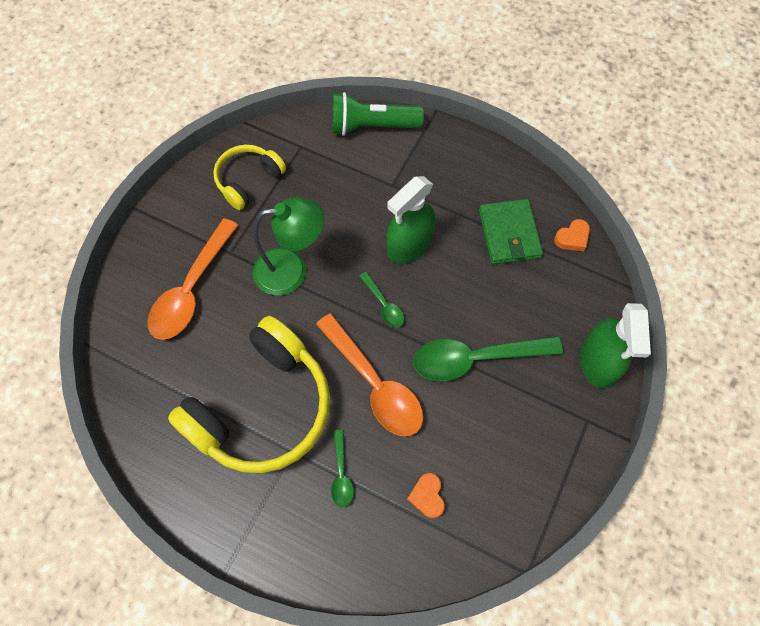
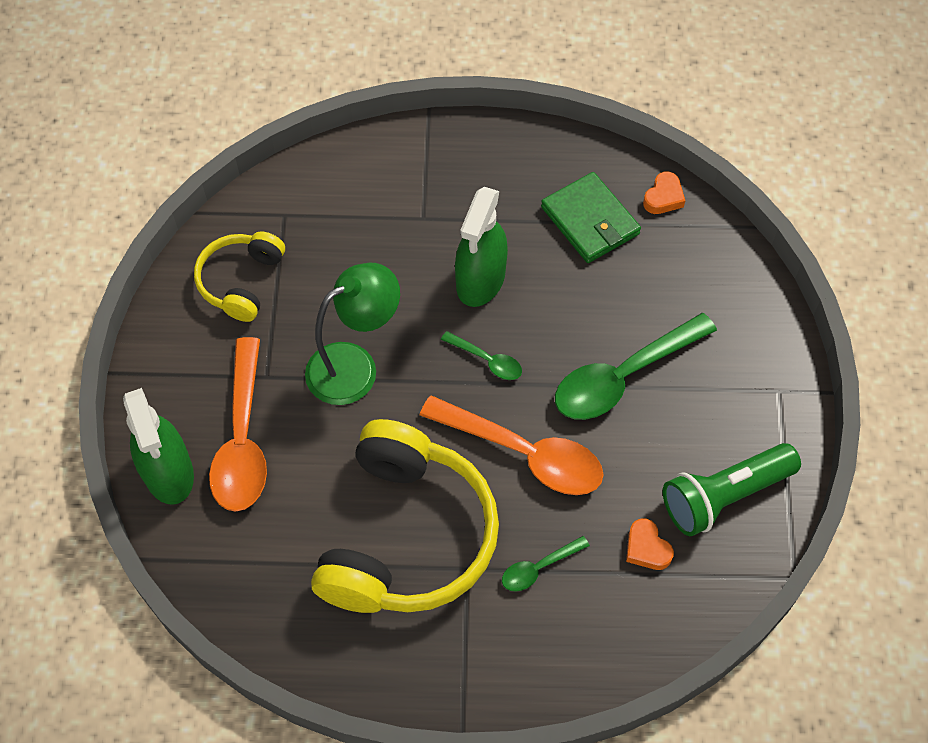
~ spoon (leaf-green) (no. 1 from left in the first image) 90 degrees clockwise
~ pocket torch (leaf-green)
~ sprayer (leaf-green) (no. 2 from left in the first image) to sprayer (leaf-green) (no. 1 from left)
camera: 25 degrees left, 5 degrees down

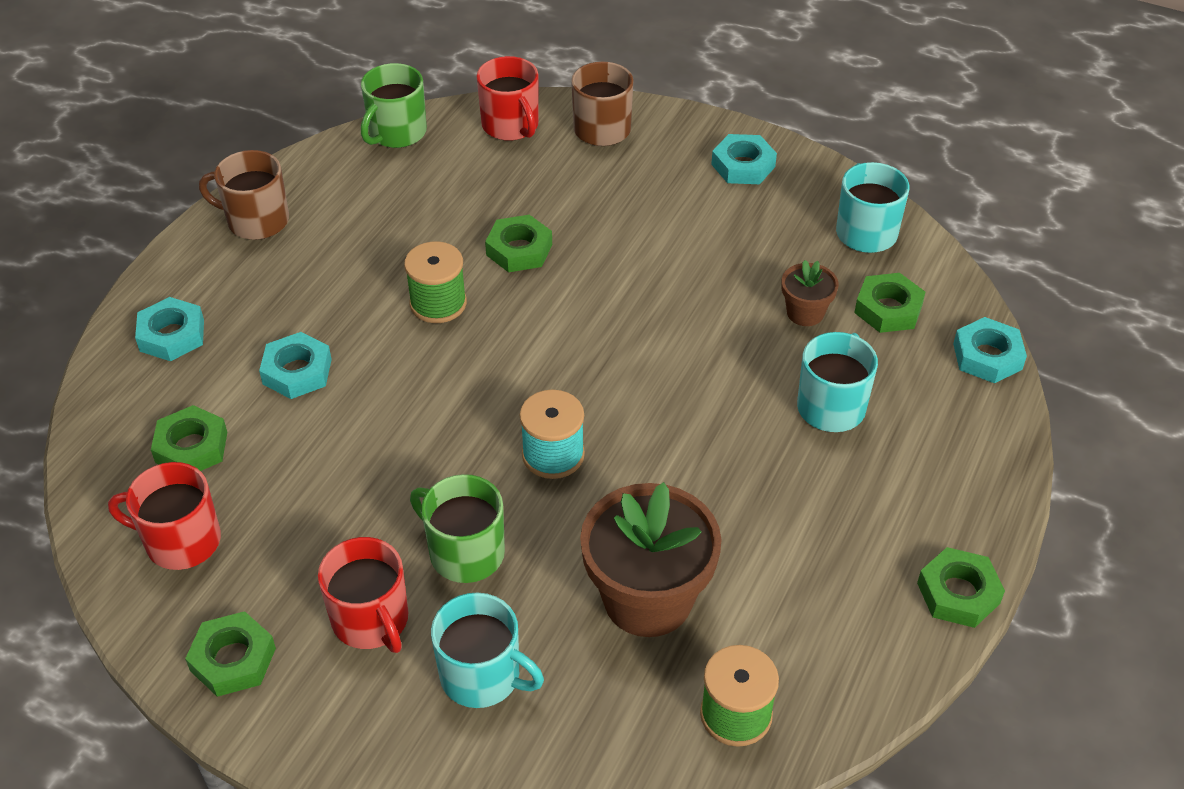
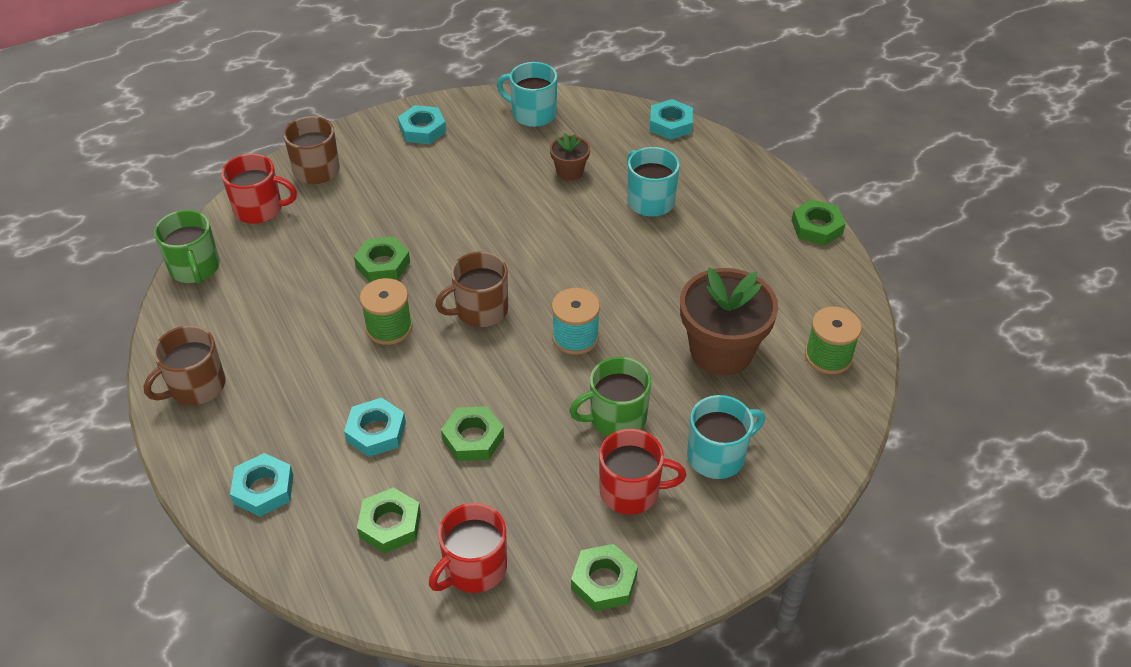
~ nut (leaf-green) (no. 4 from left in the first image) to nut (leaf-green) (no. 3 from left)
+ tea mug (brown) (no. 3 from left)
camera: 55 degrees left, 0 degrees up

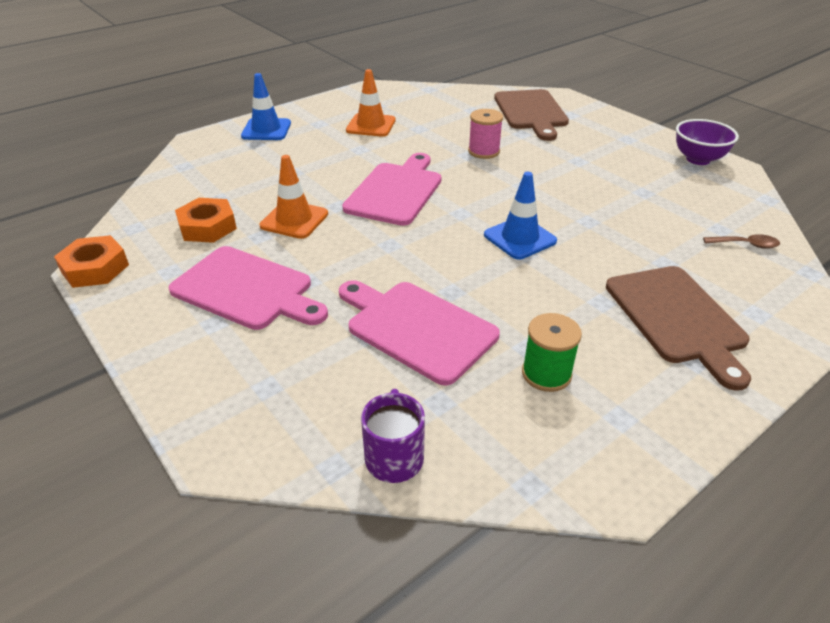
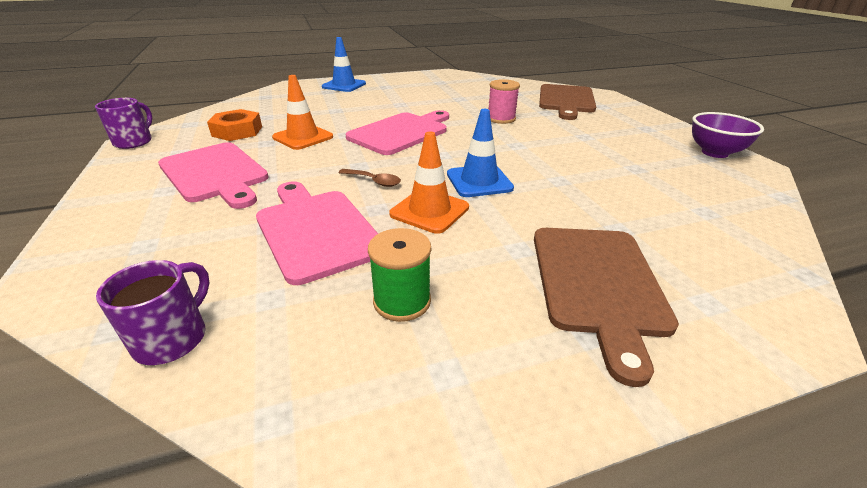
~ nut (bright orange) (no. 1 from left) to tea mug (purple) (no. 1 from left)
~ traffic cone (bright orange) (no. 2 from left)
~ spoon (brown)
camera: 20 degrees right, 5 degrees down

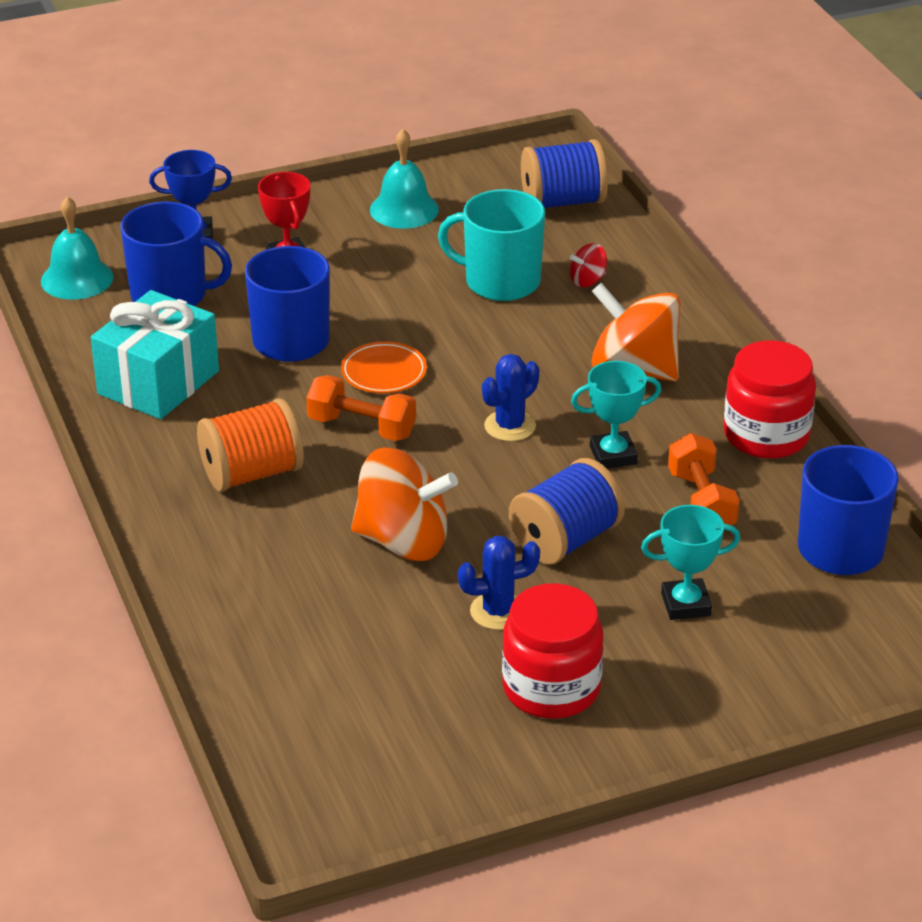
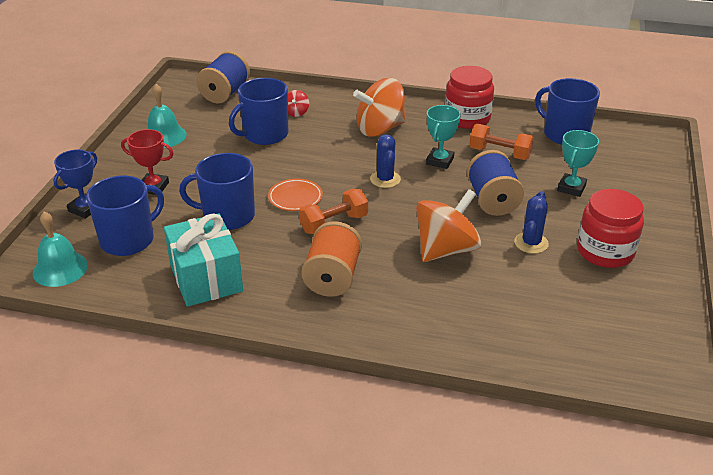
~ tea mug (aqua) to tea mug (royal blue) (no. 3 from left)
camera: 55 degrees left, 0 degrees up

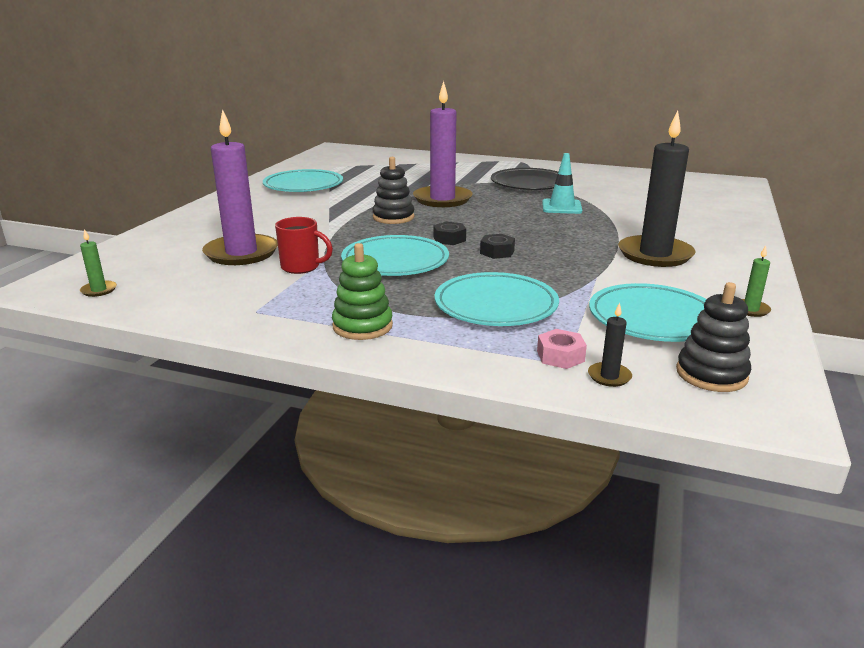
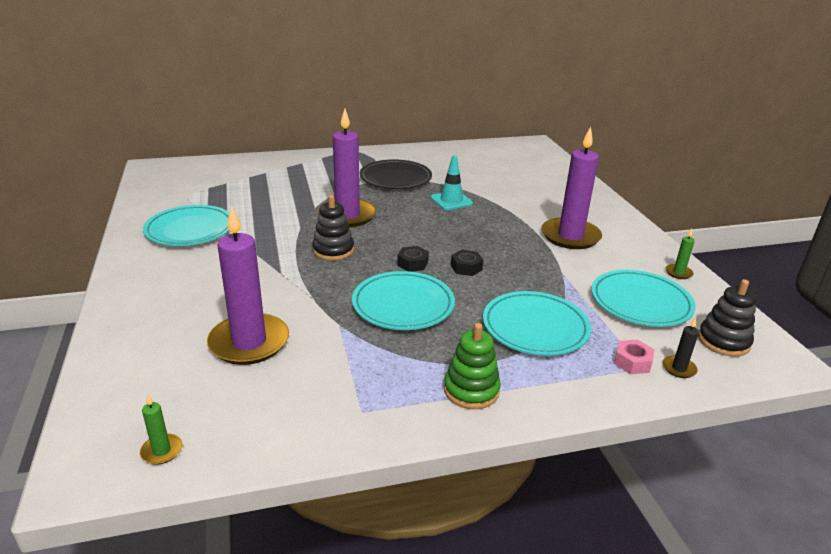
- tea mug (crimson)
~ wax candle (black) (no. 2 from left) to wax candle (purple) (no. 3 from left)
camera: 35 degrees left, 5 degrees up

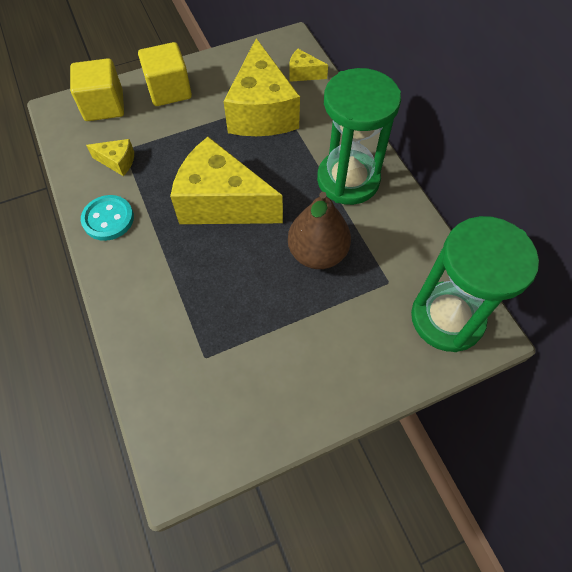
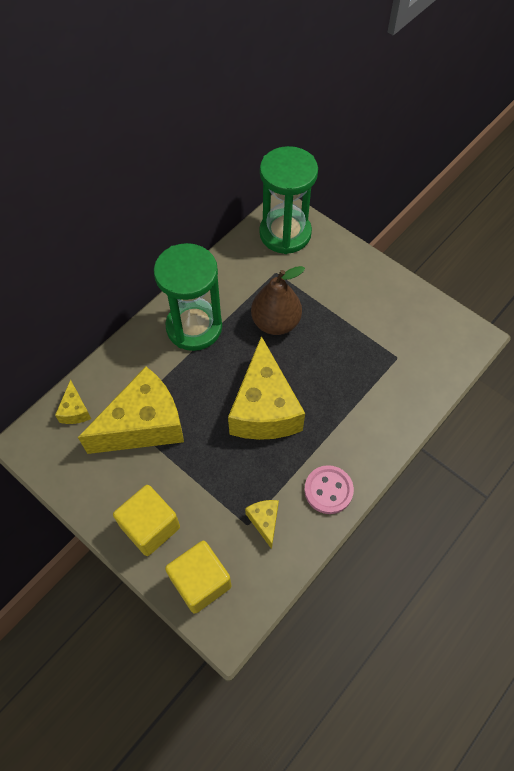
~ button (aqua) to button (rose-pink)
camera: 115 degrees left, 0 degrees up

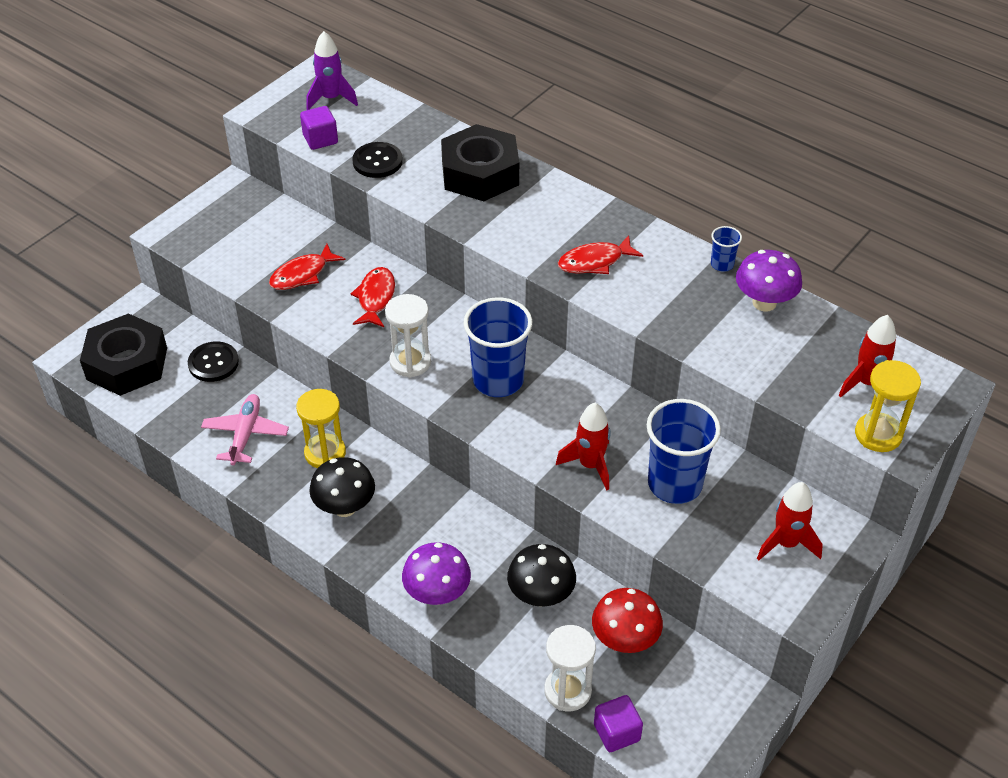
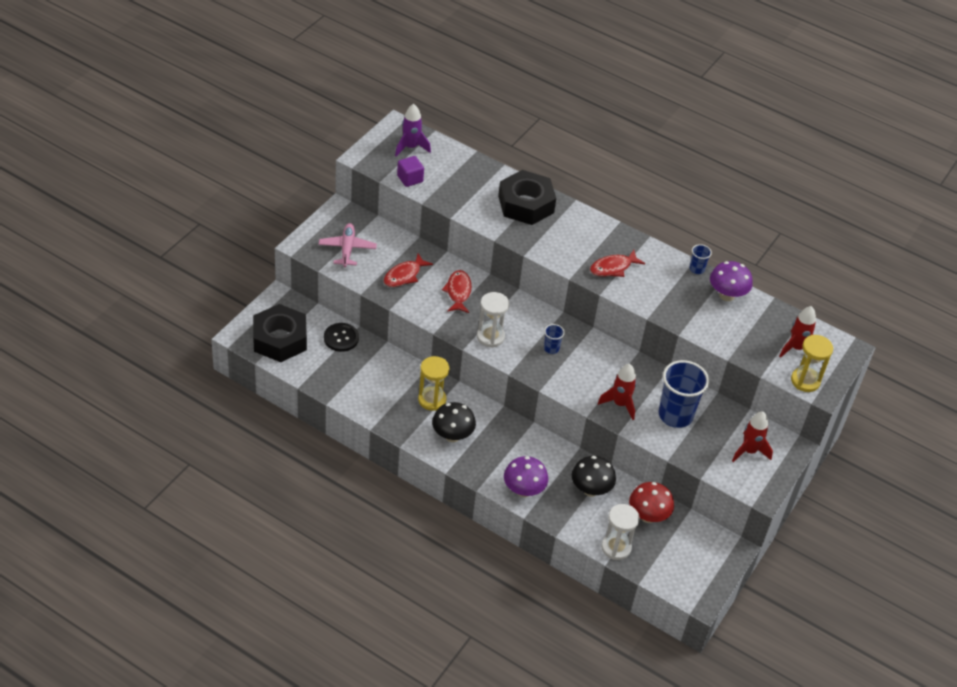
~ aeroplane (rose-pink)
- button (black) (no. 2 from left)
~ tumbler (royal blue) (no. 1 from left) x0.46
- block (purple) (no. 2 from left)
camera: 10 degrees left, 0 degrees up

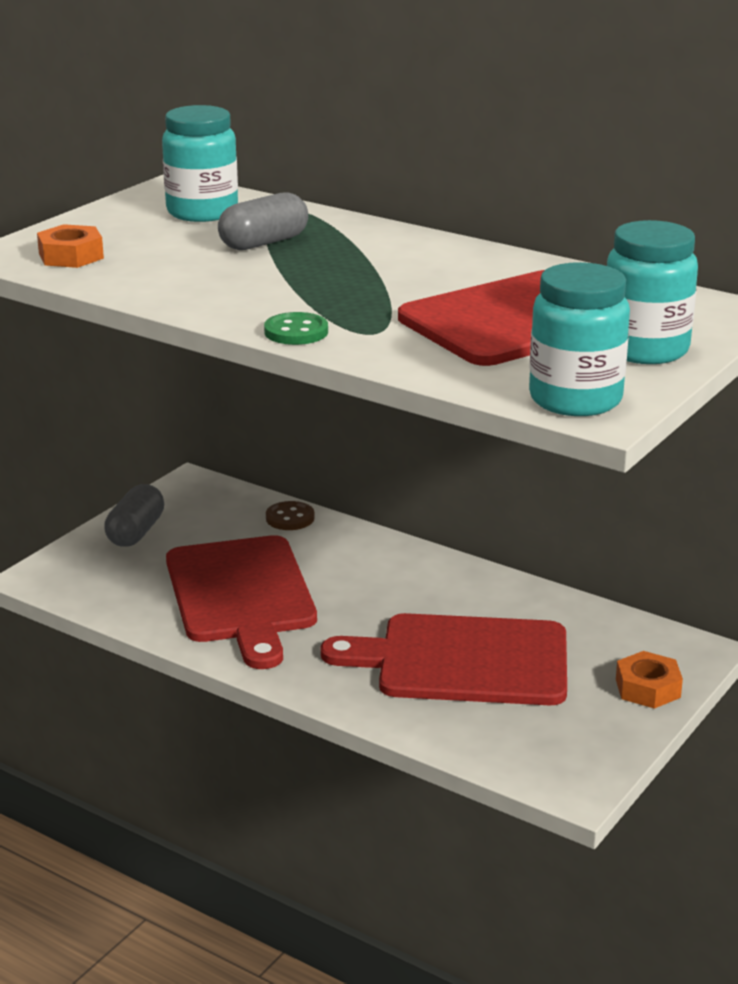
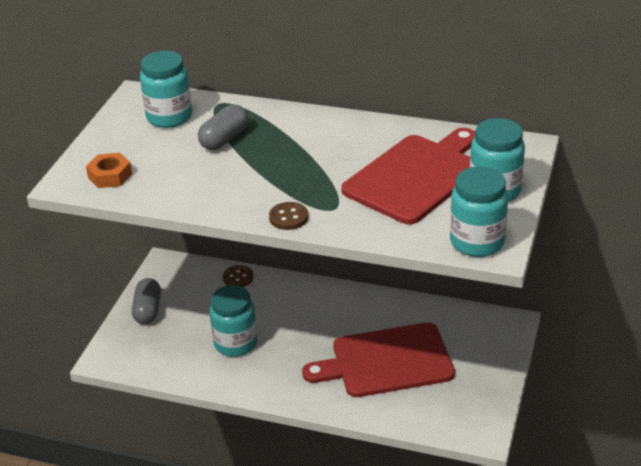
~ chopping board (crimson) (no. 1 from left) to preserve jar (aqua) (no. 2 from left)
~ button (leaf-green) to button (brown) (no. 2 from left)
- nut (bright orange) (no. 2 from left)
camera: 15 degrees left, 10 degrees up

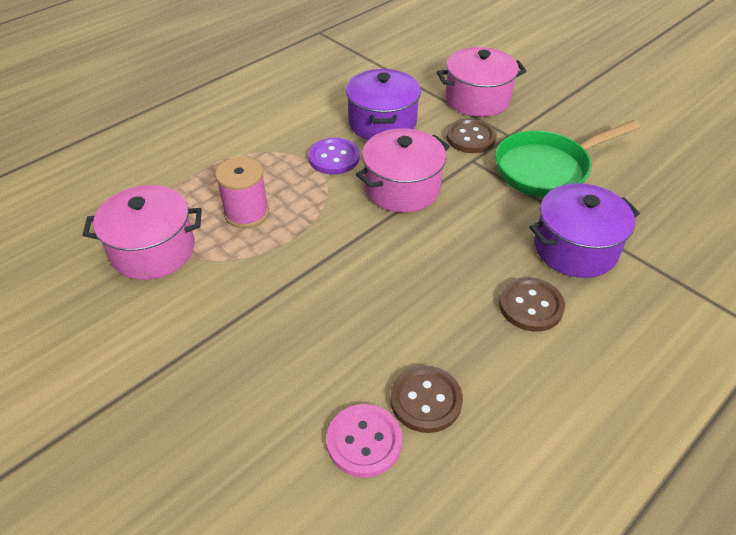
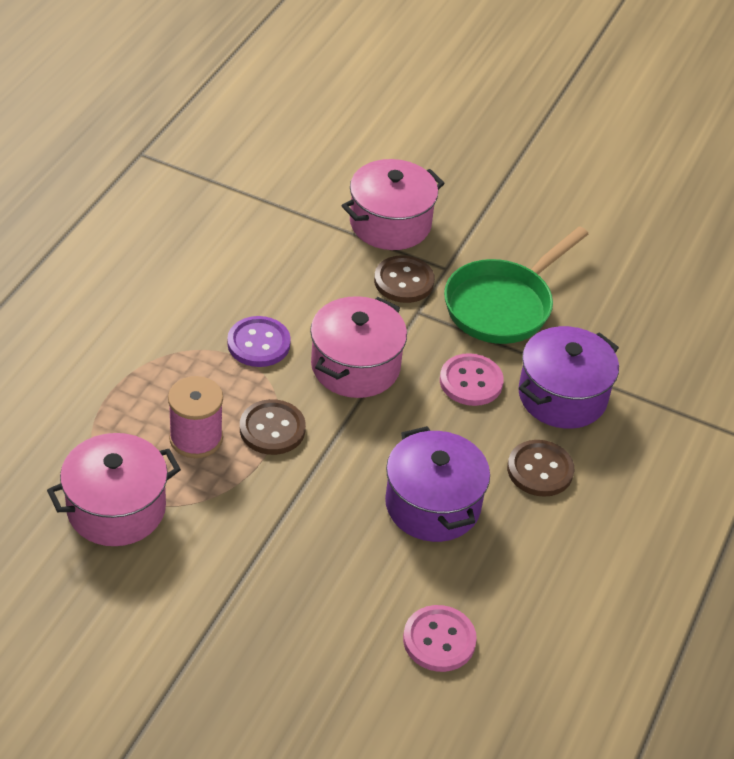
~ stockpot (purple) (no. 1 from left)
~ button (brown) (no. 1 from left)
+ button (rose-pink) (no. 2 from left)
camera: 25 degrees left, 0 degrees up

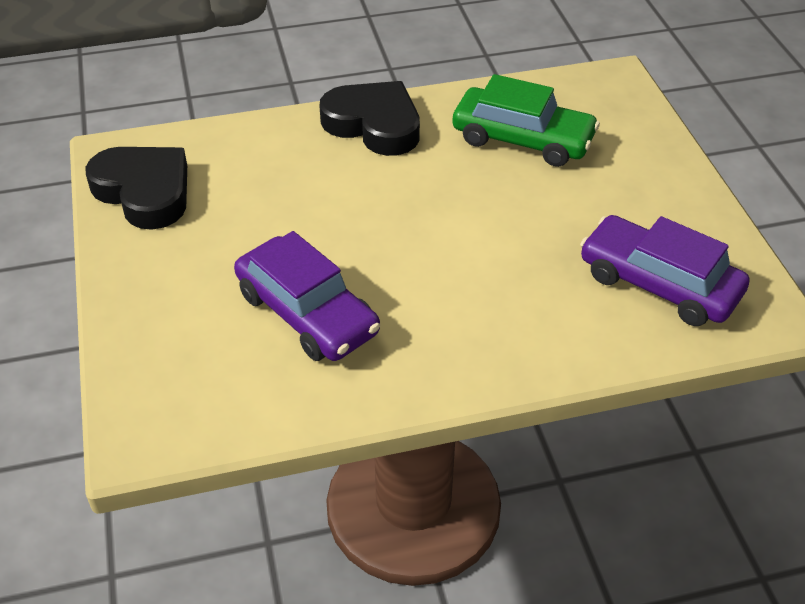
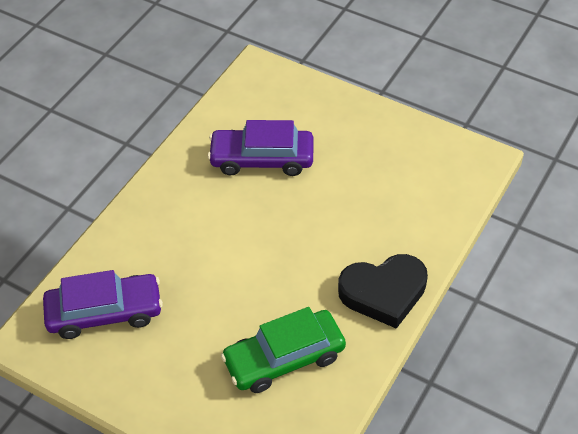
- love heart (black) (no. 1 from left)
camera: 135 degrees right, 5 degrees up

